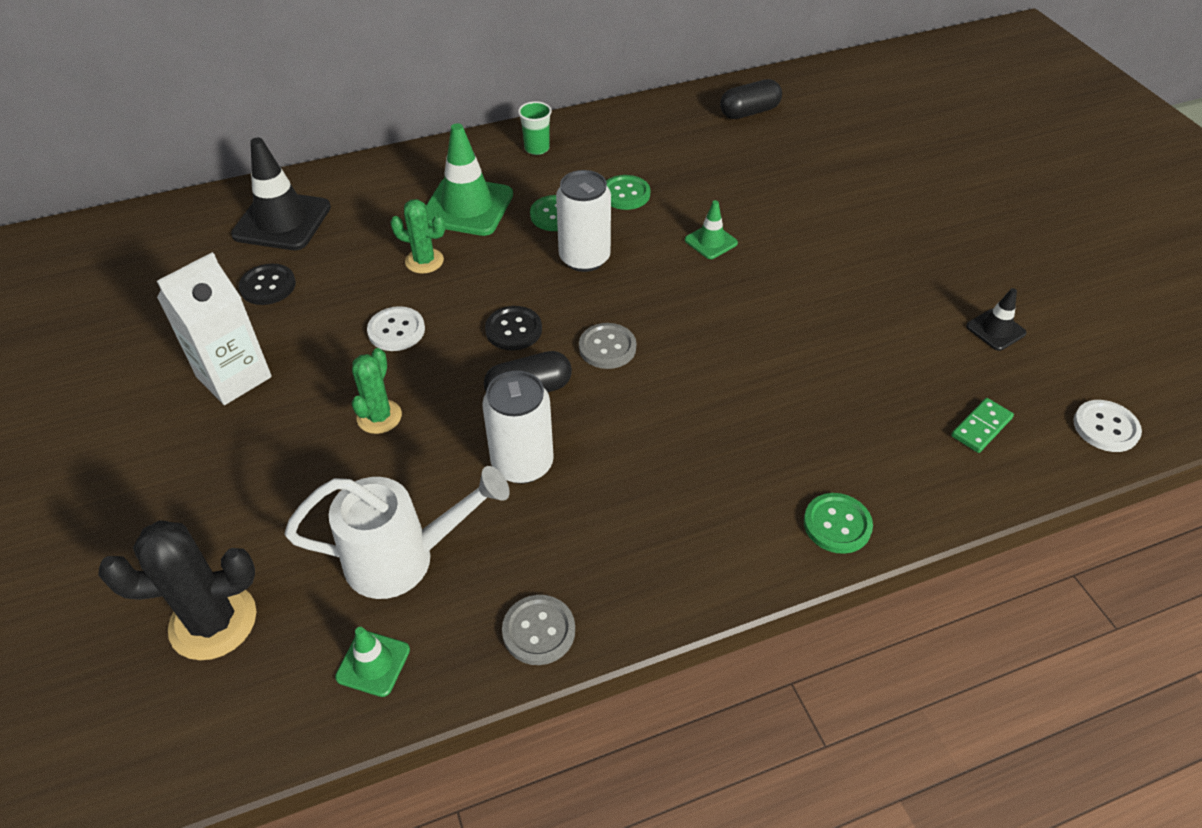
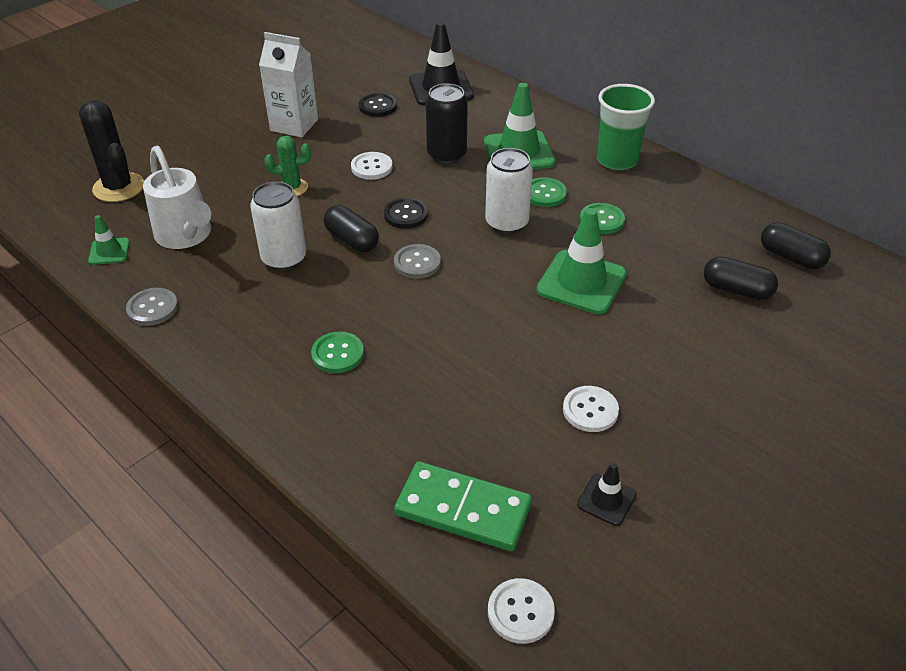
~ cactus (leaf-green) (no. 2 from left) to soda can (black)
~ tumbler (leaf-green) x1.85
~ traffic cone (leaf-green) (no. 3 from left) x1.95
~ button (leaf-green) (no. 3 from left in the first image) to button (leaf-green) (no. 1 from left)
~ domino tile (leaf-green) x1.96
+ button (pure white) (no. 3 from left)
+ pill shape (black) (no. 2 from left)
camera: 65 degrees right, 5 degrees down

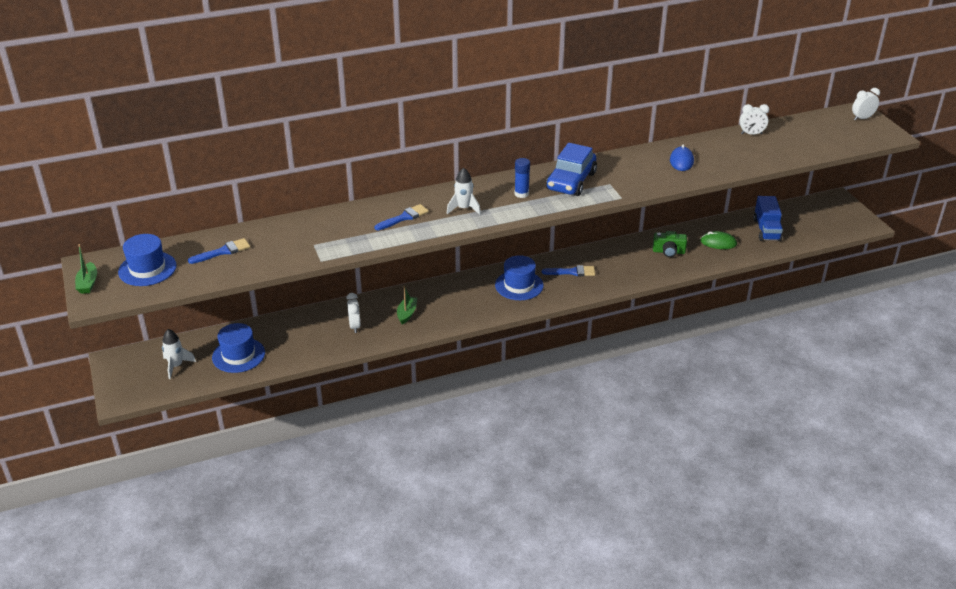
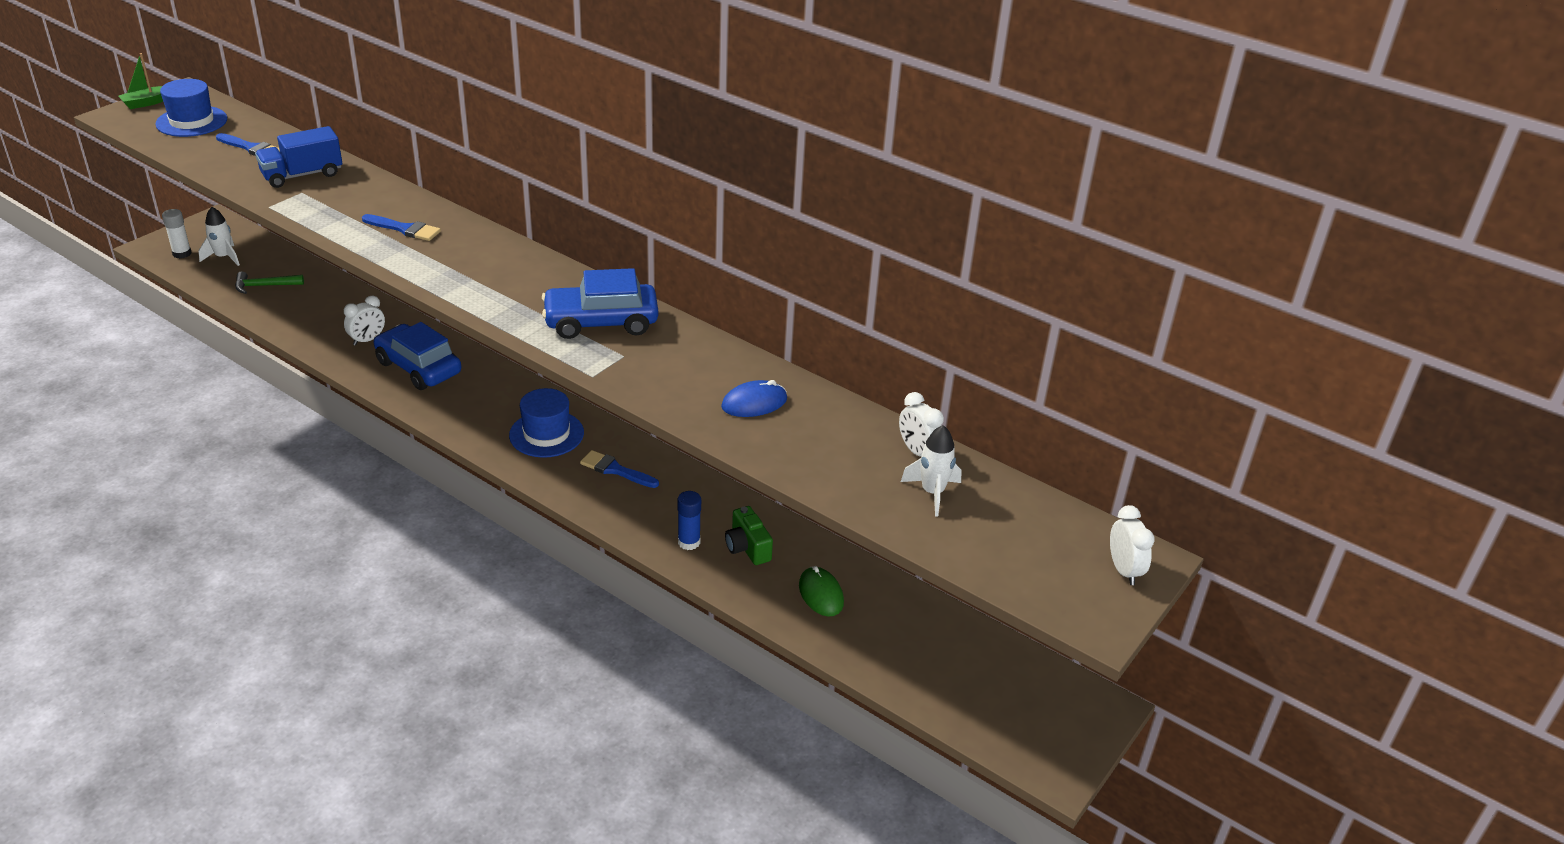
~ tall hat (royal blue) (no. 2 from left) to claw hammer (leaf-green)
~ toy boat (leaf-green) (no. 2 from left) to toy car (royal blue) (no. 1 from left)
~ spaceship (pure white) (no. 2 from left)
~ glue (royal blue)
~ paintbrush (royal blue) (no. 3 from left) 150 degrees clockwise
~ truck (royal blue)
~ bedside clock (pure white) (no. 3 from left) 45 degrees clockwise
+ glue (pure white)
camera: 55 degrees right, 0 degrees up

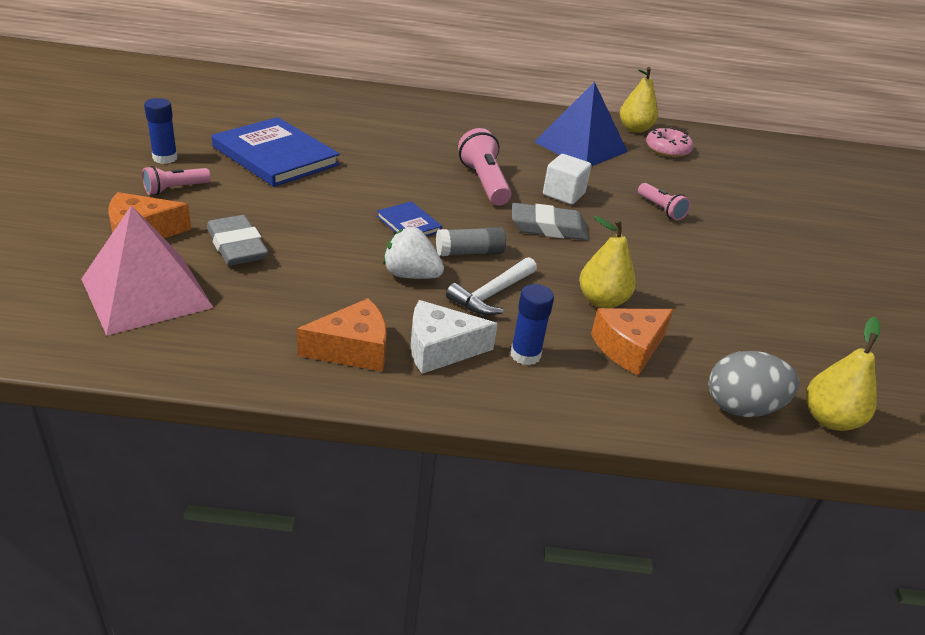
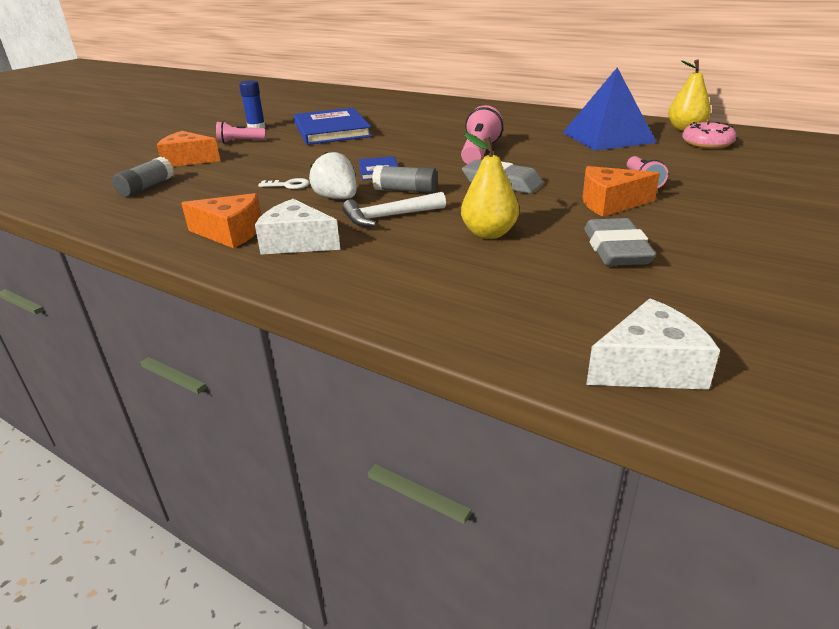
~ solid pyramid (rose-pink) to glue (gray) (no. 1 from left)
~ pencil eraser (gray) (no. 1 from left in the first image) to pencil eraser (gray) (no. 2 from left)
- glue (royal blue) (no. 2 from left)
- block (pure white)
~ cheese wedge (bright orange) (no. 3 from left)
- egg shape (gray)
~ pear fruit (bright yellow) (no. 3 from left) to cheese wedge (pure white) (no. 2 from left)
+ door key (pure white)
camera: 35 degrees right, 5 degrees down

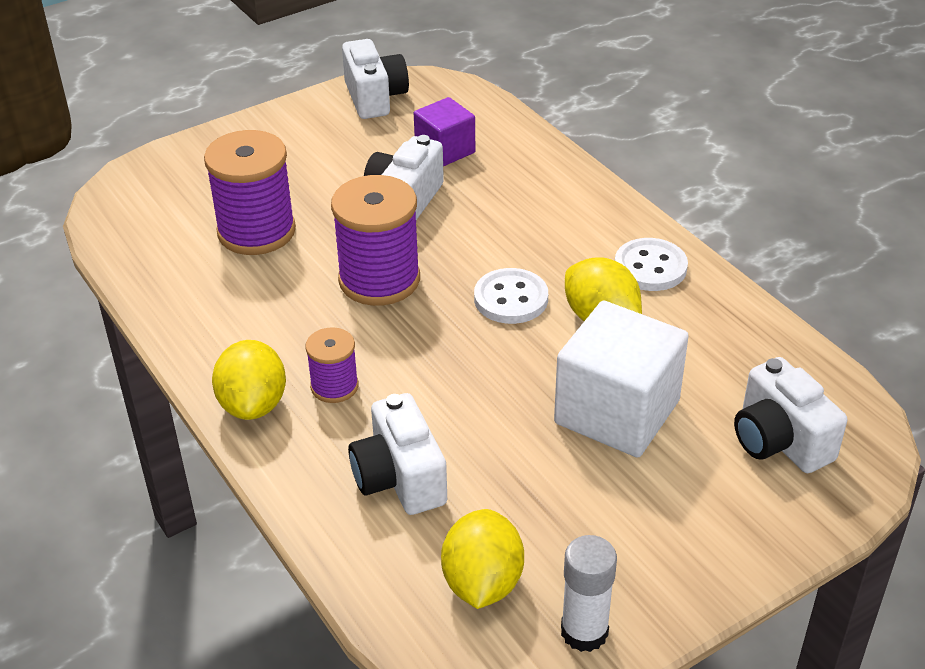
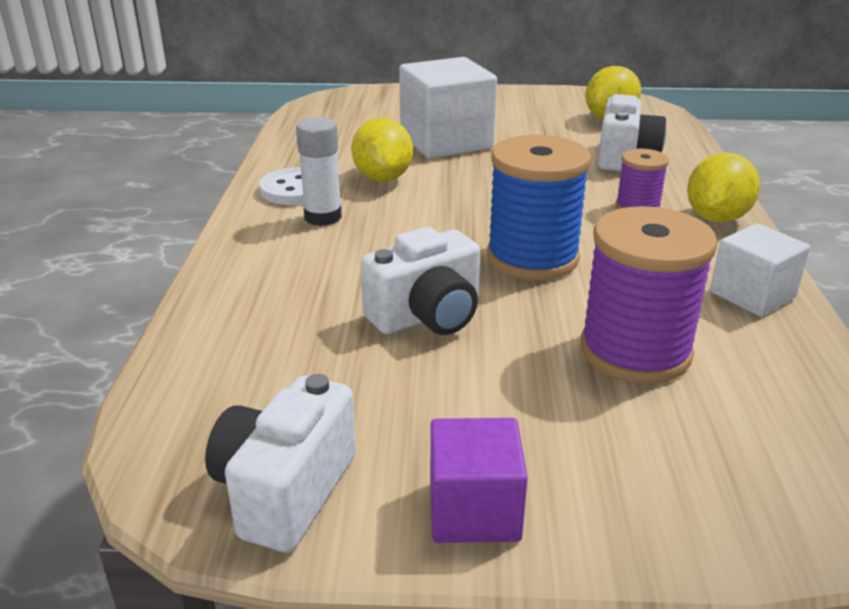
~ reel of thread (purple) (no. 3 from left) to reel of thread (royal blue)
~ block (purple)
- button (pure white) (no. 1 from left)
~ glue (pure white)
- camera (pure white) (no. 4 from left)
+ block (pure white) (no. 2 from left)
camera: 145 degrees left, 10 degrees down

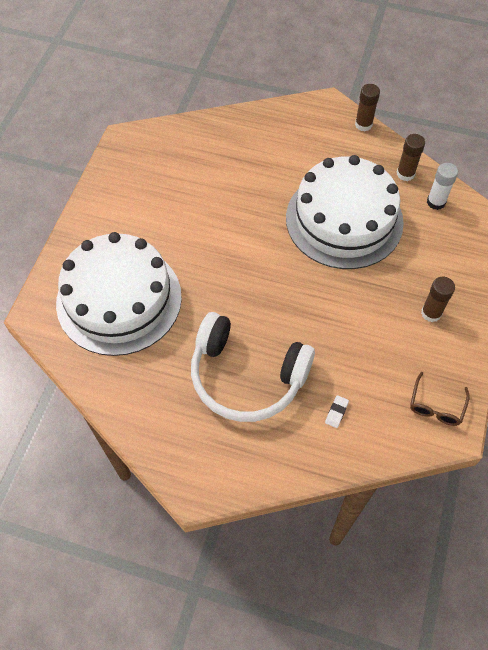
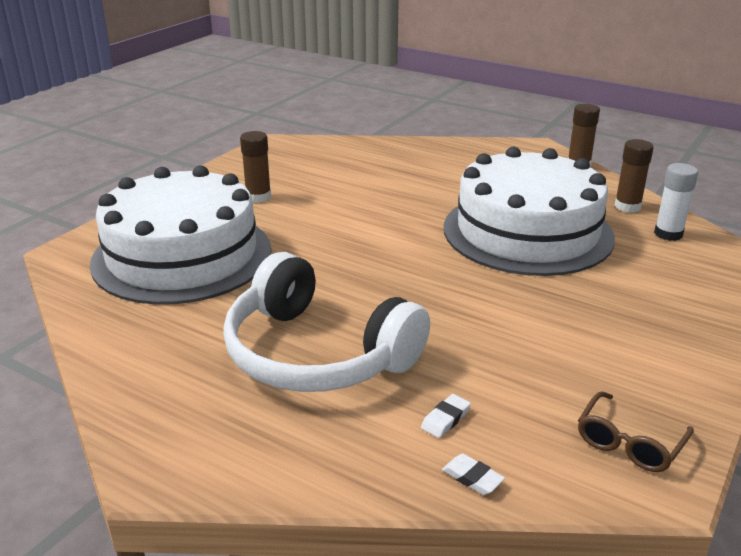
~ glue (brown) (no. 3 from left in the first image) to glue (brown) (no. 1 from left)
+ pencil eraser (pure white) (no. 2 from left)
camera: 15 degrees right, 30 degrees down

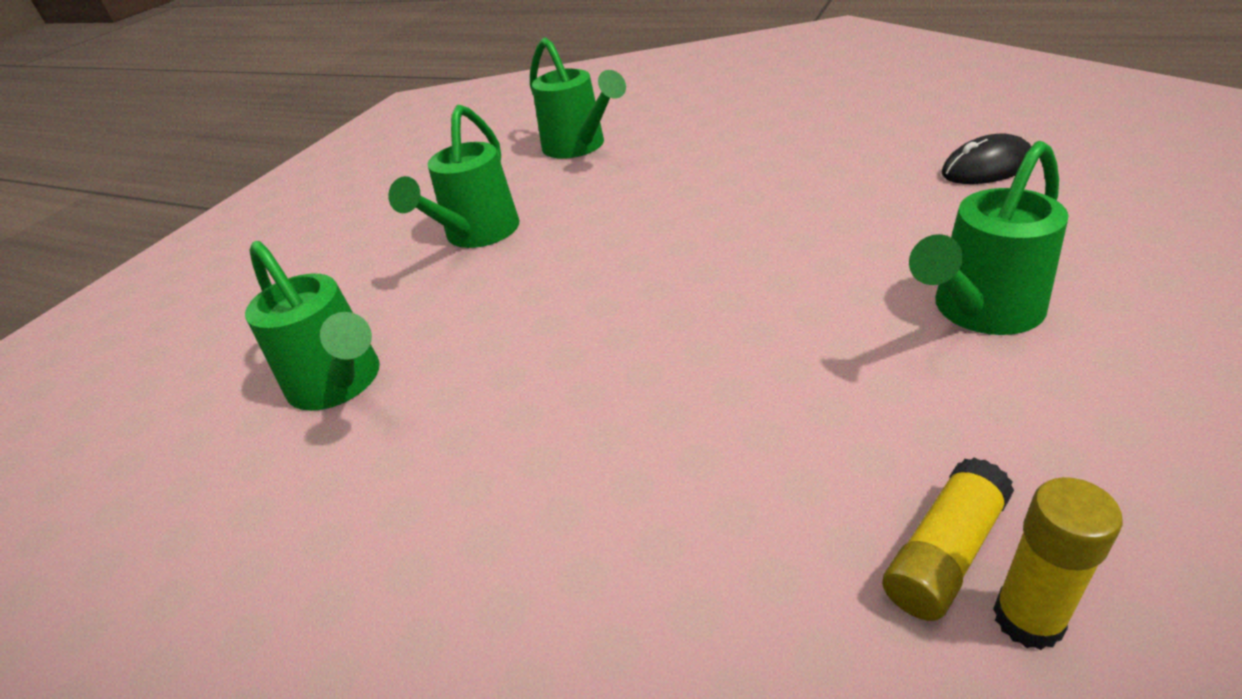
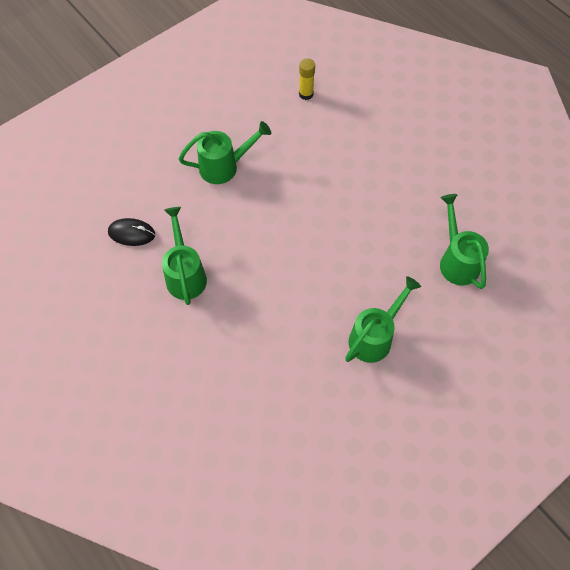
~ watering can (leaf-green) (no. 3 from left in the first image) to watering can (leaf-green) (no. 1 from left)
- glue (bright yellow) (no. 1 from left)
camera: 160 degrees left, 25 degrees up

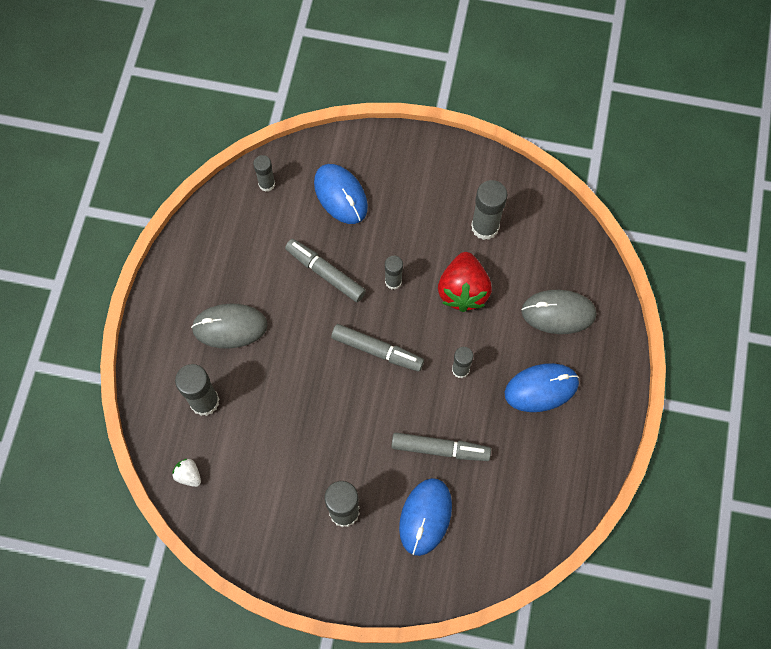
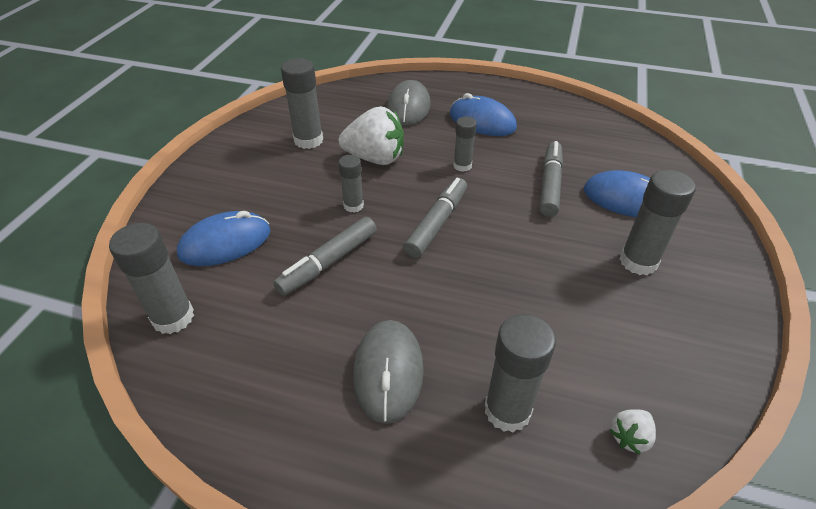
~ glue (gray) (no. 2 from left in the first image) x1.65
~ berry (crimson) to berry (pure white) (no. 1 from left)
~ mouse (royal blue) (no. 3 from left in the first image) 45 degrees counterclockwise
camera: 85 degrees left, 25 degrees down

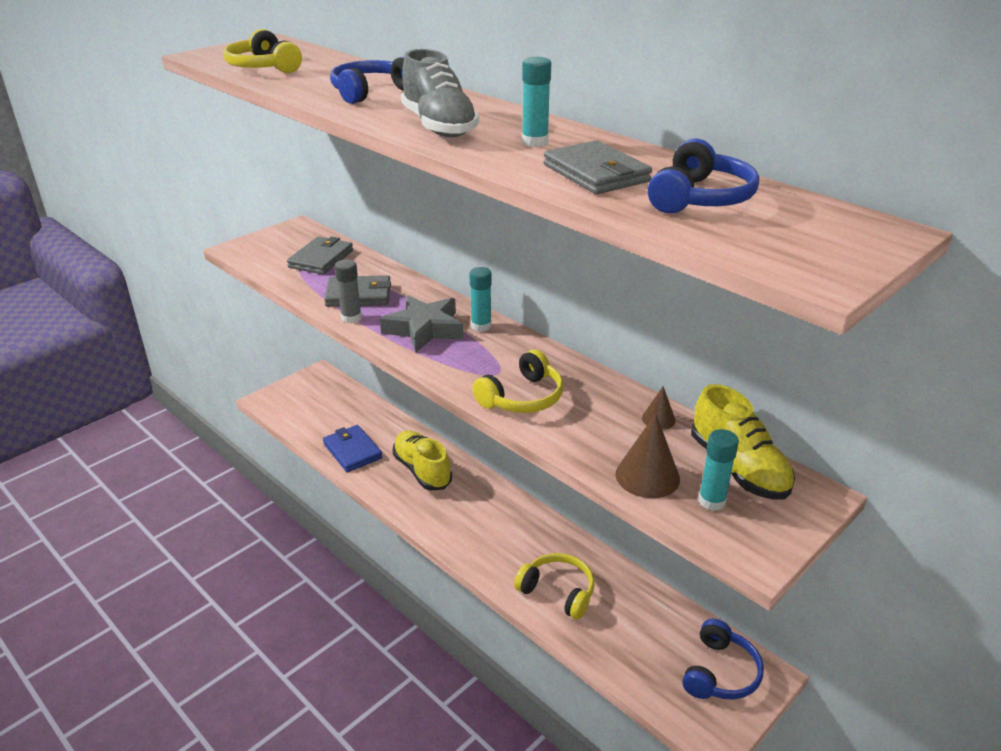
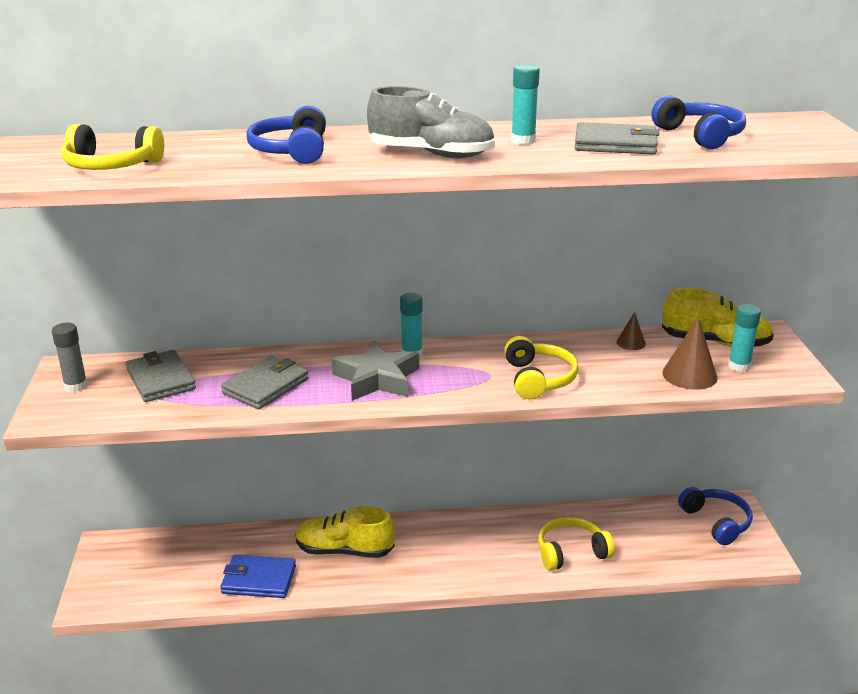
~ glue (gray)
camera: 50 degrees left, 5 degrees down

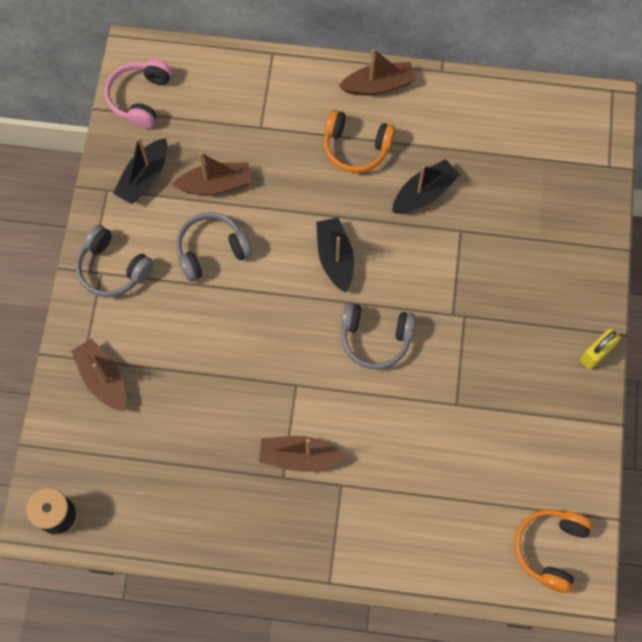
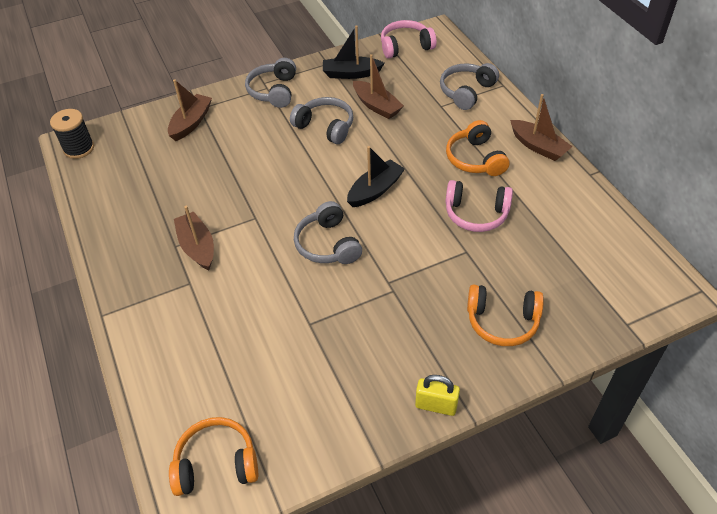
~ toy boat (black) (no. 3 from left) to headset (rose-pink) (no. 2 from left)
+ headset (gray) (no. 4 from left)
+ headset (bright orange) (no. 3 from left)
camera: 60 degrees right, 20 degrees down

